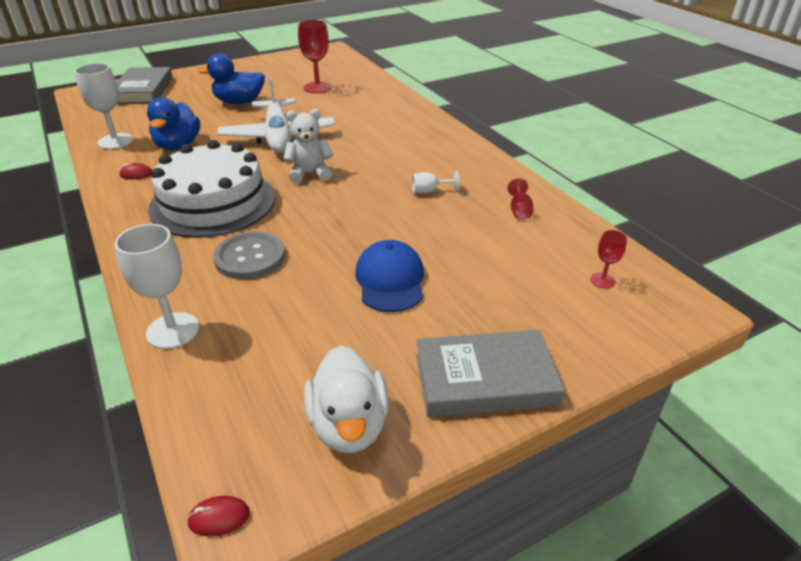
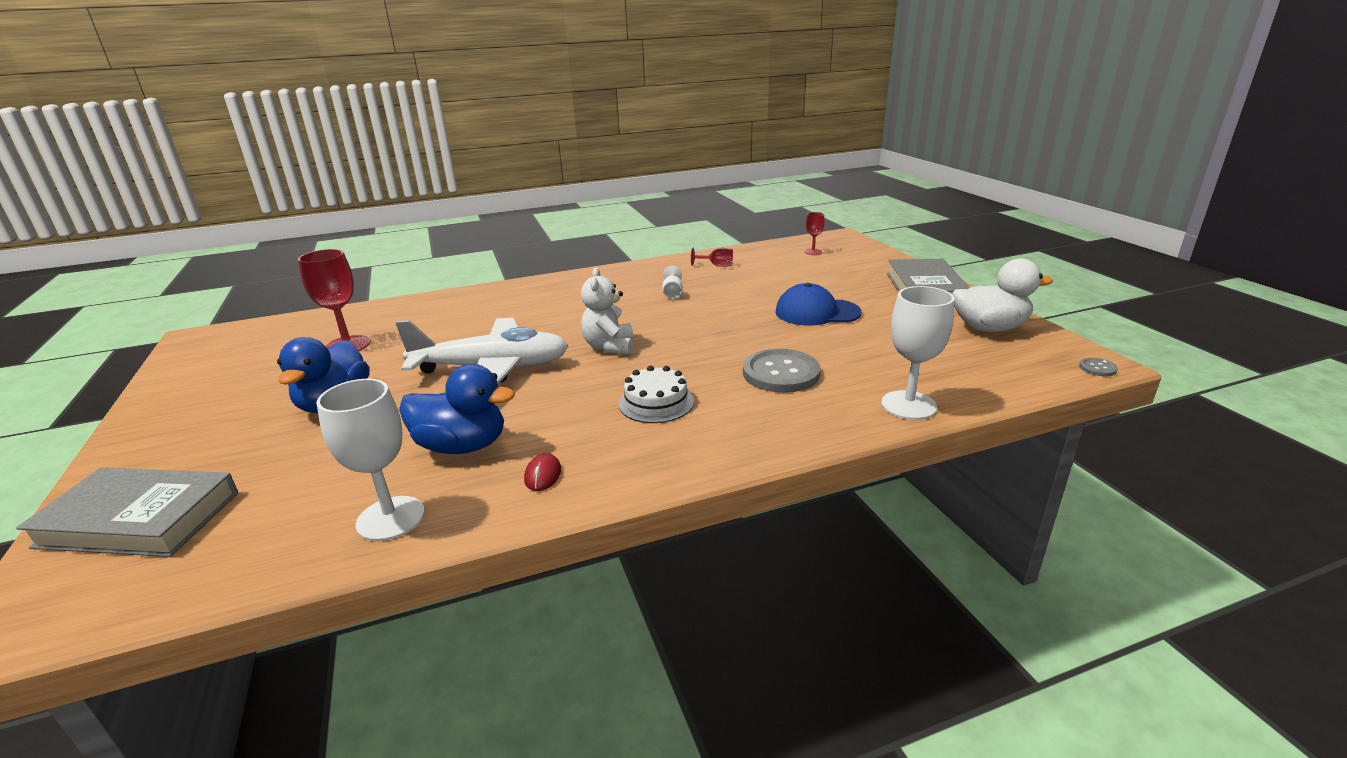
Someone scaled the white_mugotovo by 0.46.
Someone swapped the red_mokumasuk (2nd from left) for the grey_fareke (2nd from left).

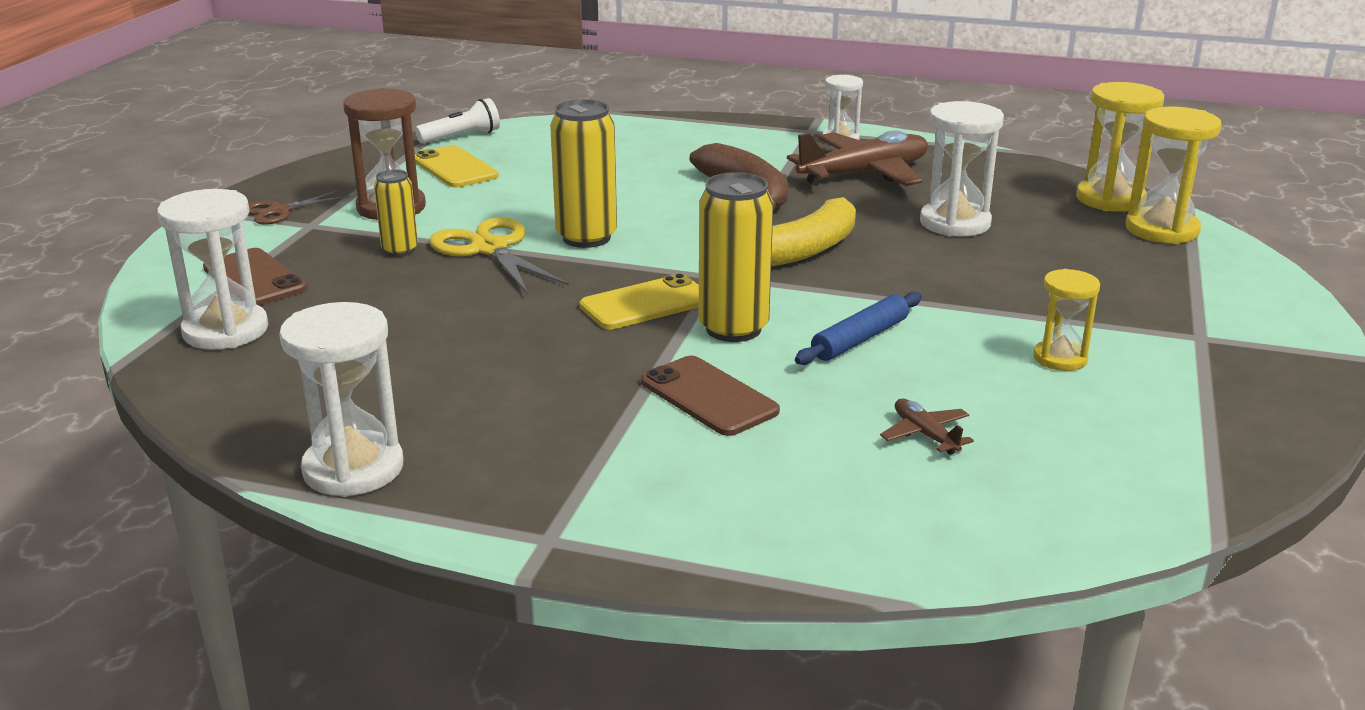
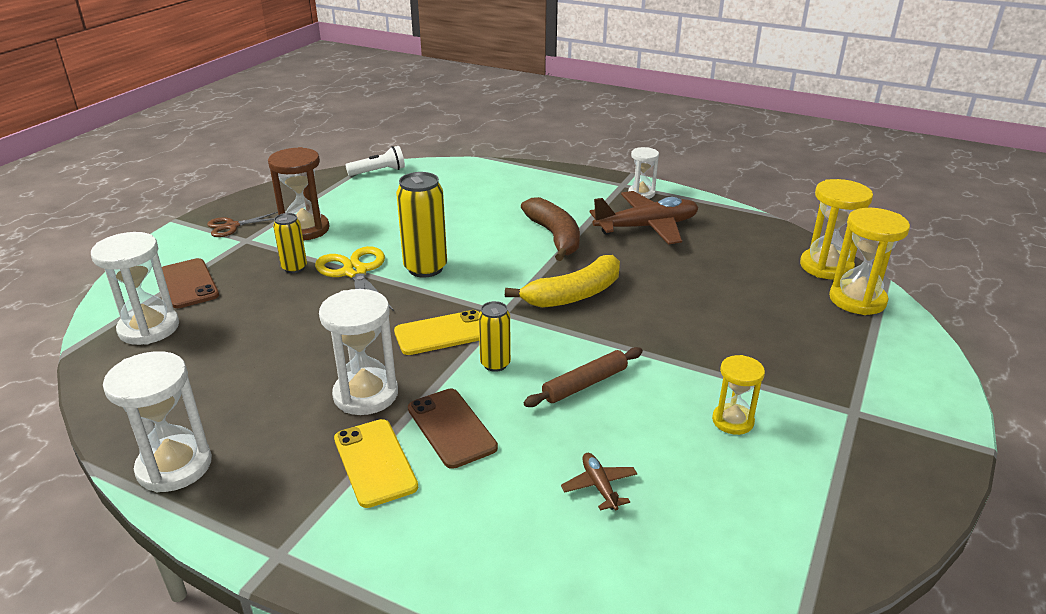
Someone carried the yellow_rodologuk (1st from left).
Someone scaled the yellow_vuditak (3rd from left) by 0.58.
Someone repainted the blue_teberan, which became the brown_teberan.
Someone carried the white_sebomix (4th from left in the first image).

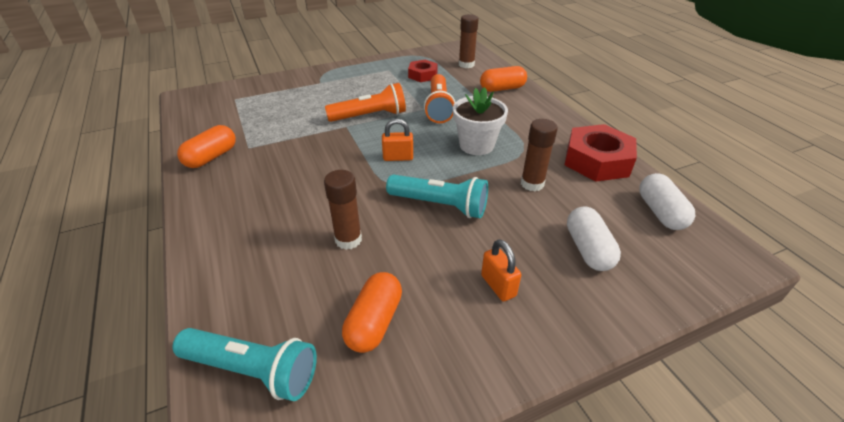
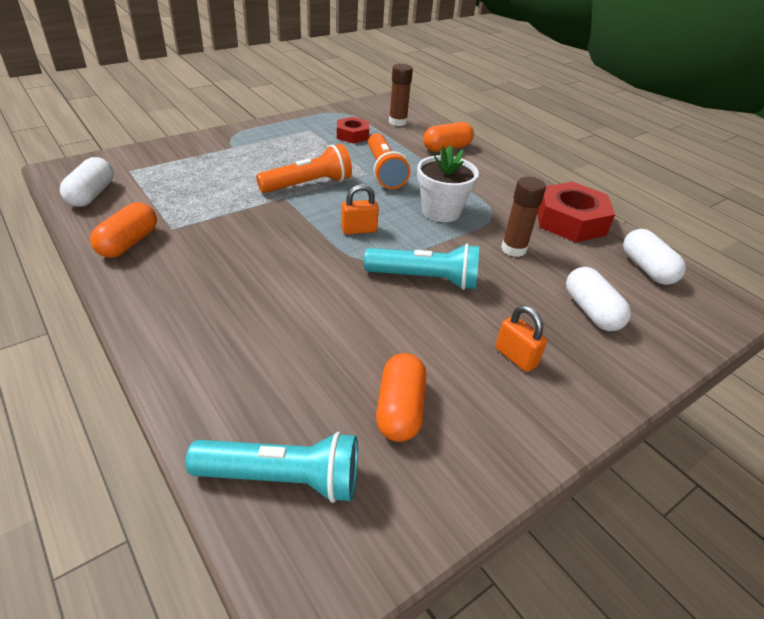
Someone took away the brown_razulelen (1st from left).
Someone put down the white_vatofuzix (1st from left).

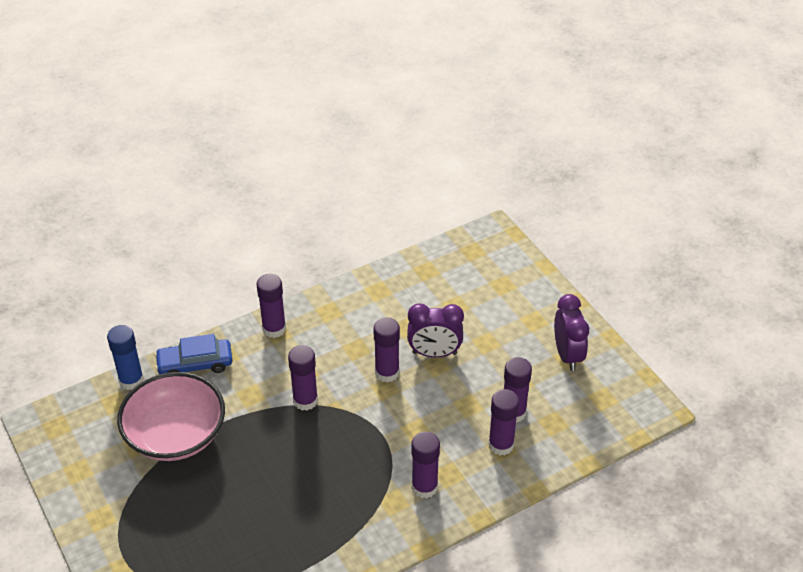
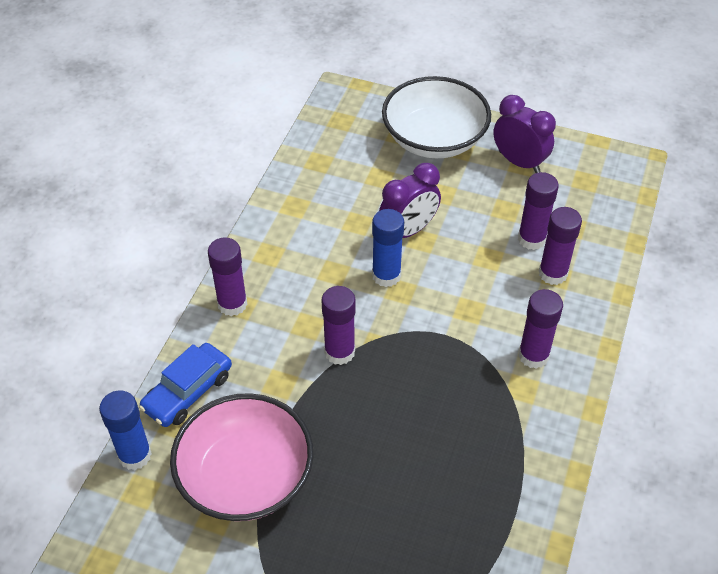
Someone repainted the purple_razulelen (3rd from left), which became the blue_razulelen (2nd from left).
Someone put down the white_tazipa.

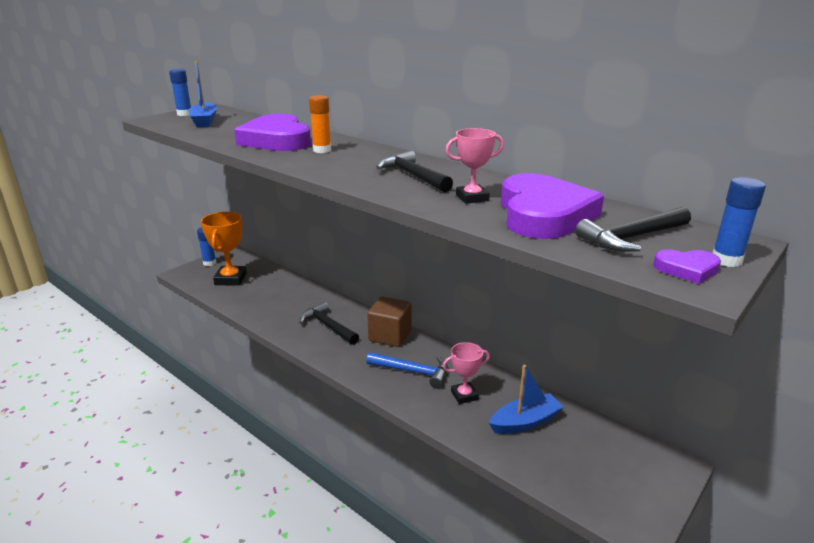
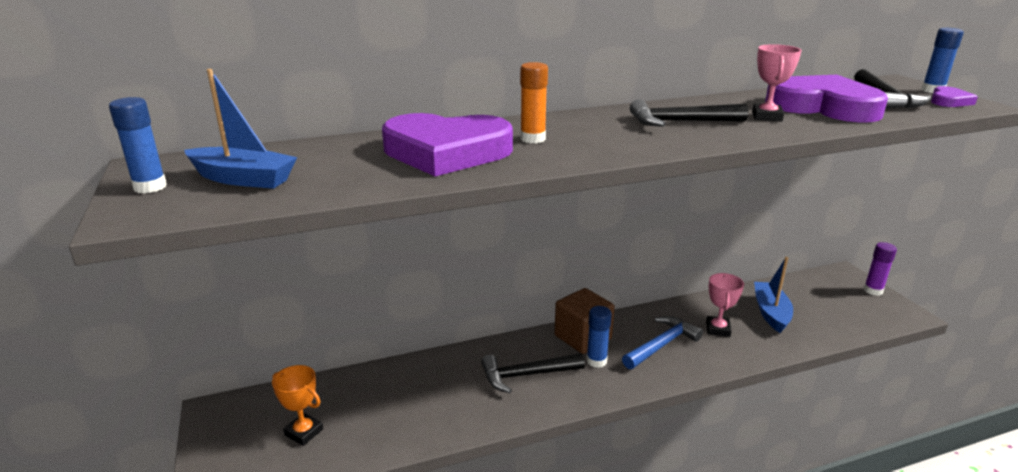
Someone carried the blue_razulelen (2nd from left).
Someone scaled the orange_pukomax by 0.60.
Someone put down the purple_razulelen.

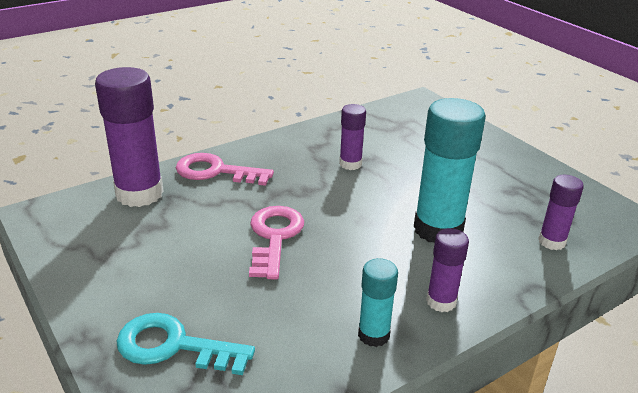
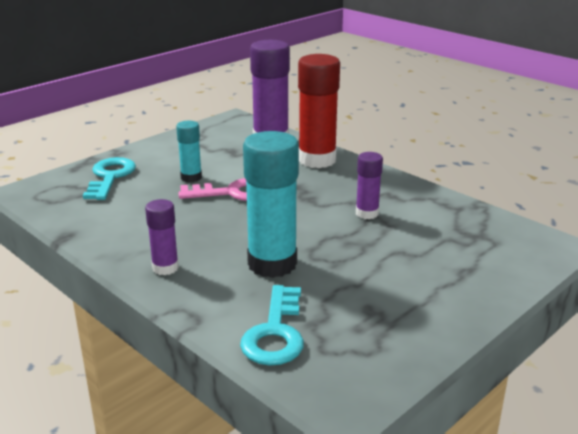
Someone swapped the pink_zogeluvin (1st from left) for the red_razulelen.
Someone carried the turquoise_razulelen (1st from left).
Someone swapped the purple_razulelen (4th from left) for the turquoise_zogeluvin (2nd from left).

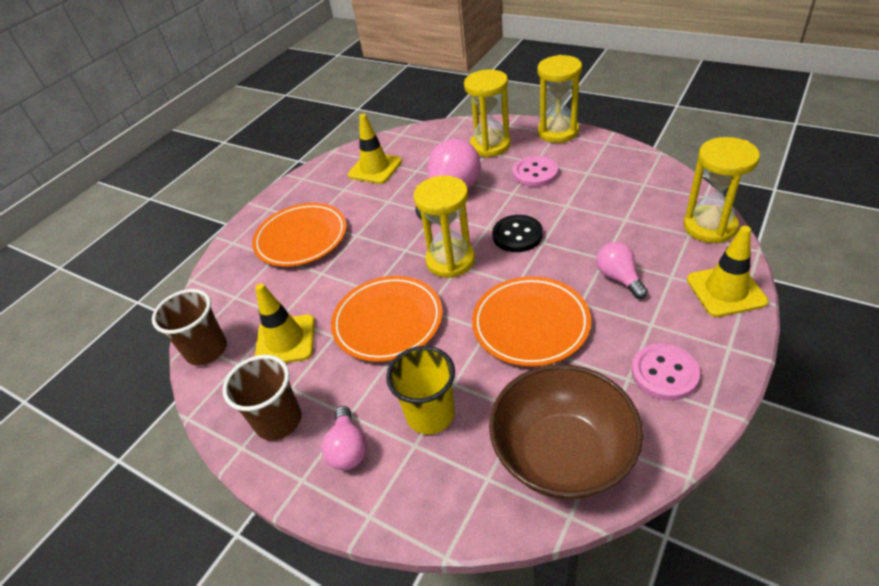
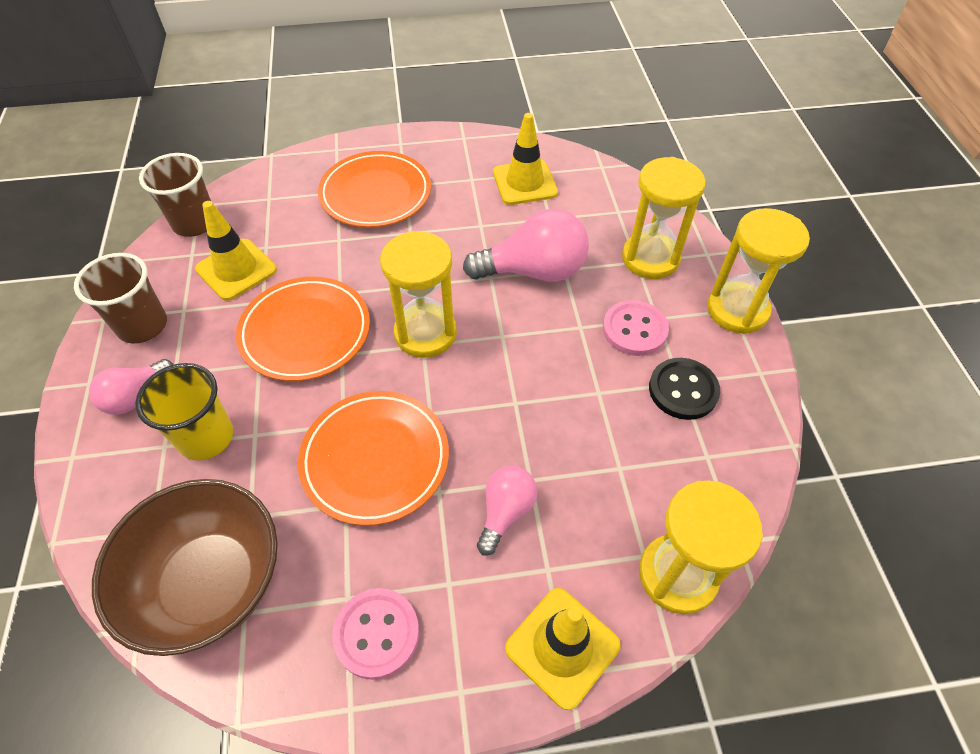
Someone carried the black_fareke.

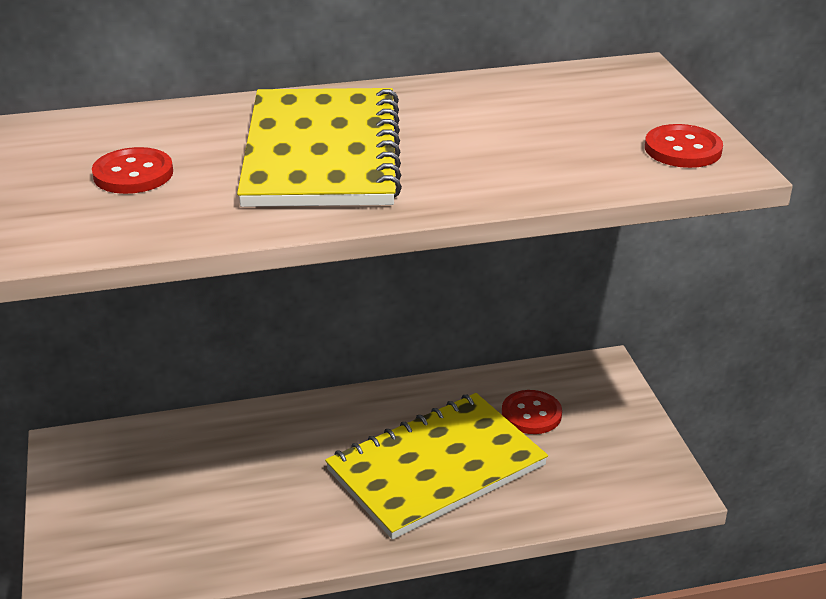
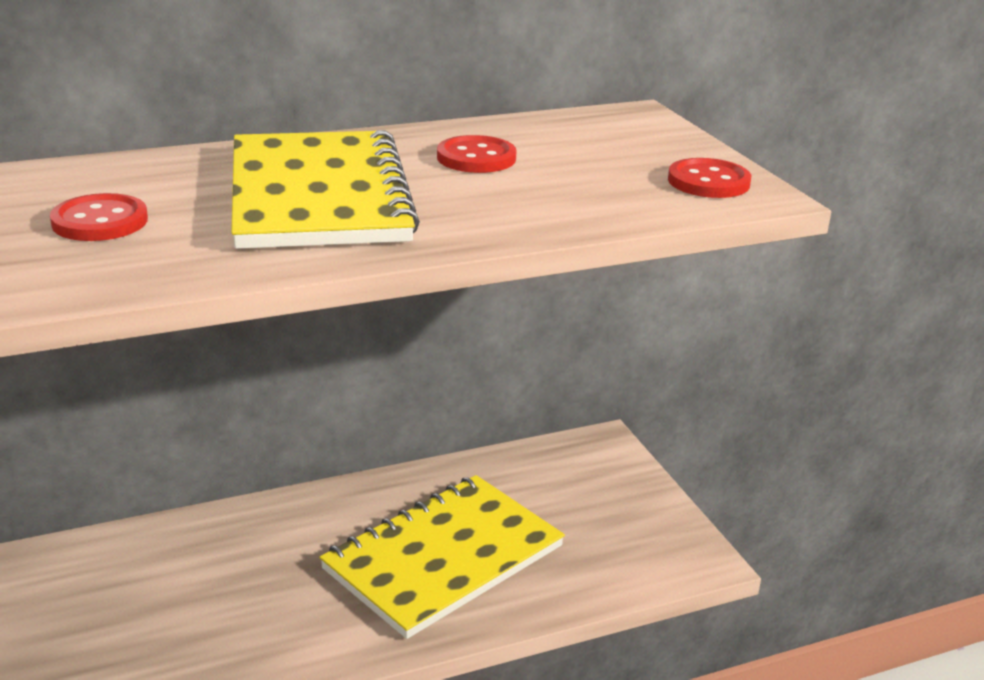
Someone carried the red_fareke (2nd from left).

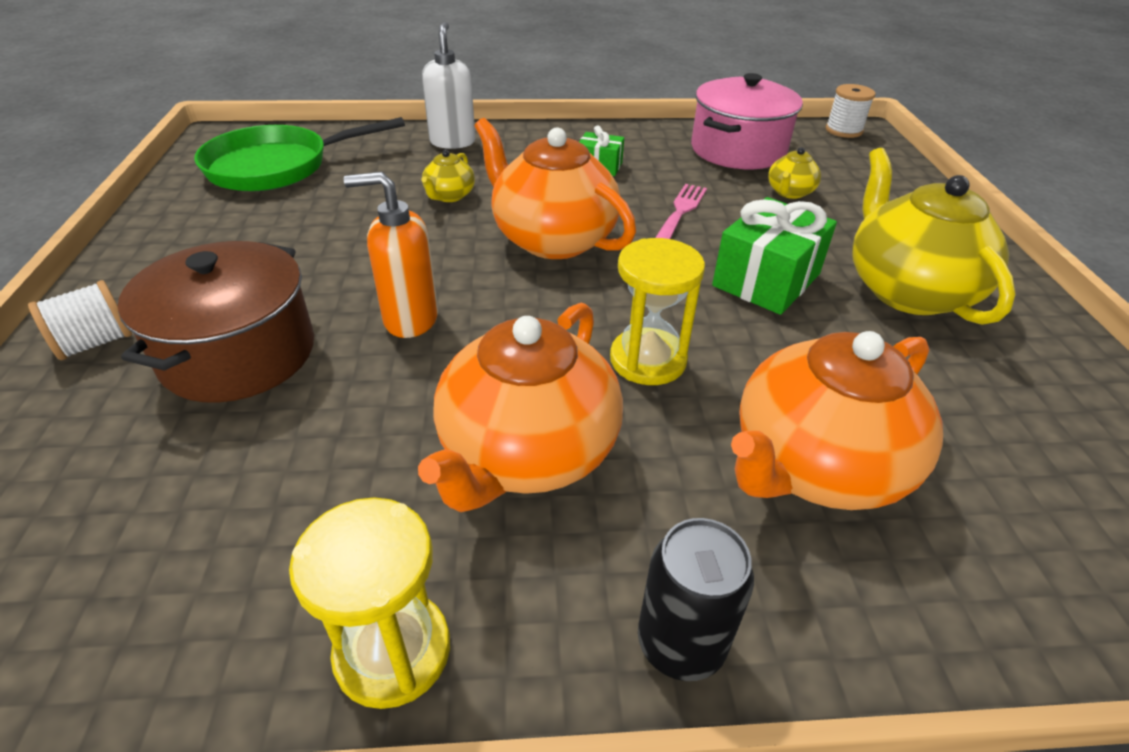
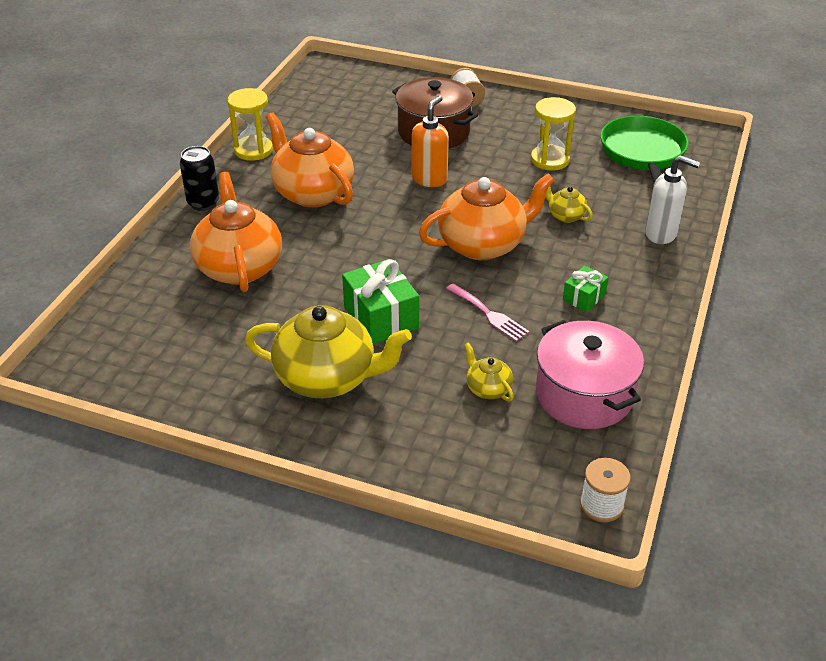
Someone carried the yellow_sebomix (2nd from left).

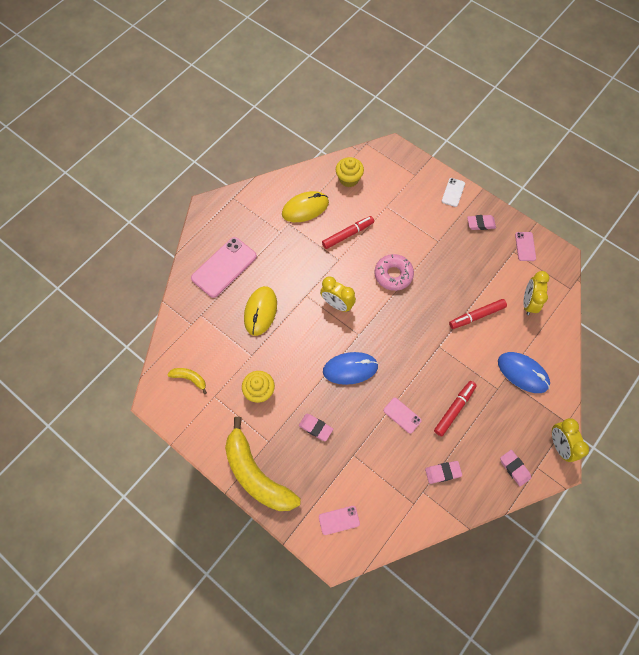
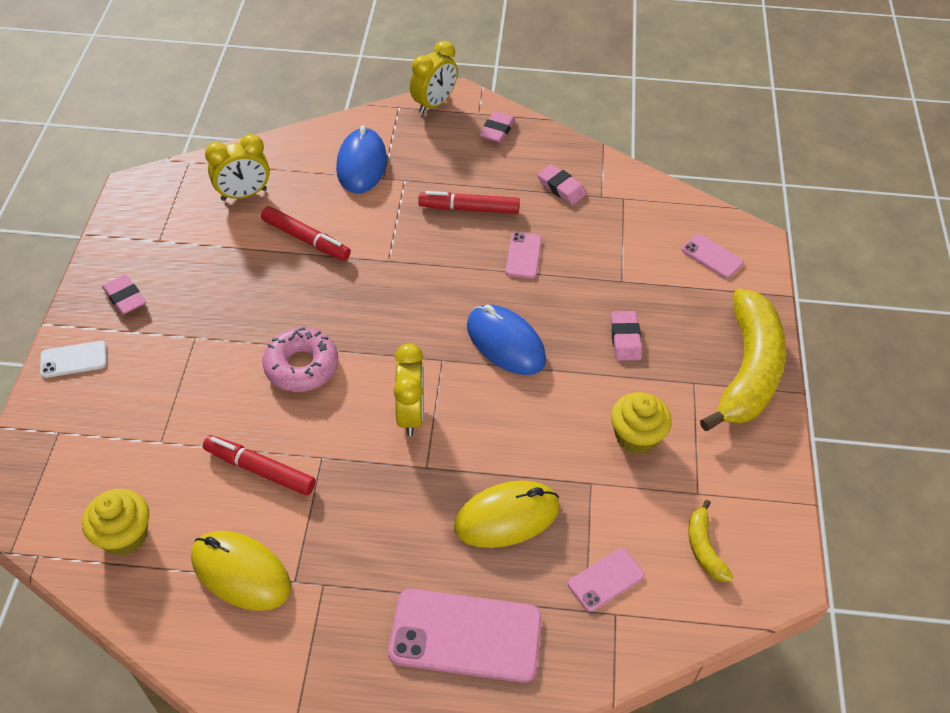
Someone carried the pink_rodologuk (4th from left in the first image).

